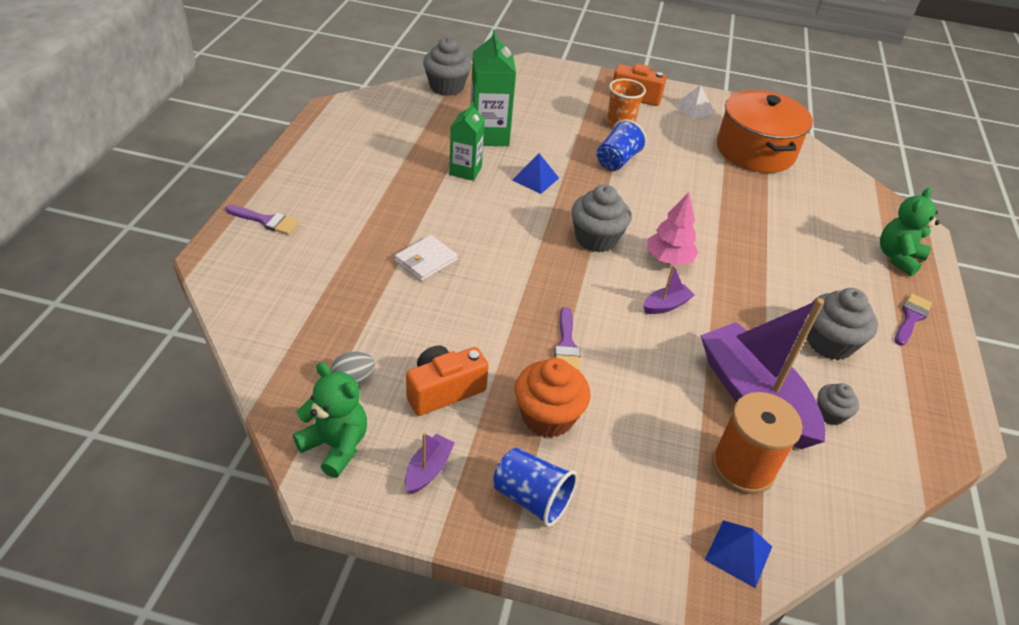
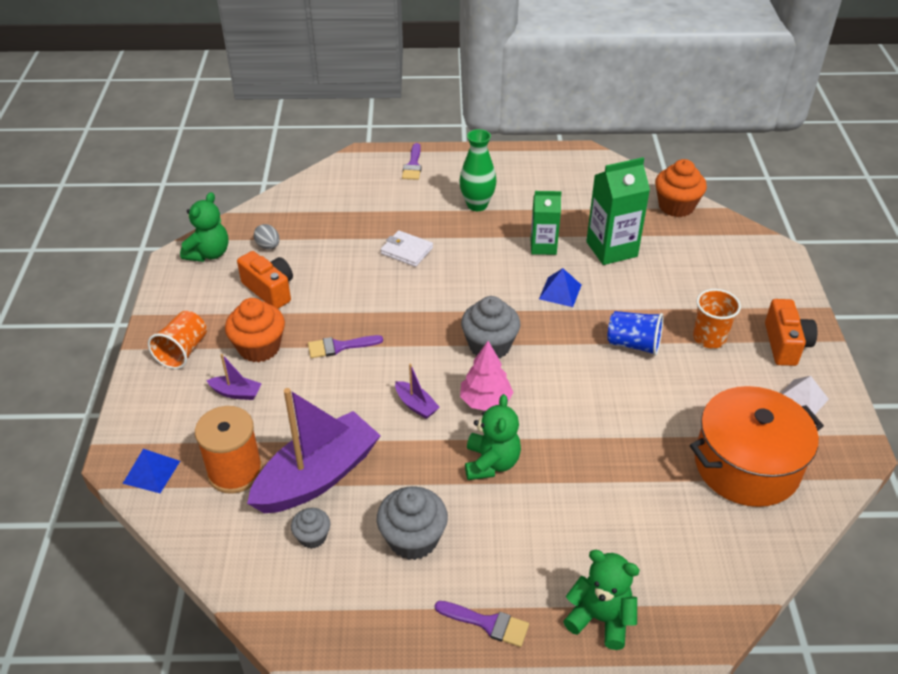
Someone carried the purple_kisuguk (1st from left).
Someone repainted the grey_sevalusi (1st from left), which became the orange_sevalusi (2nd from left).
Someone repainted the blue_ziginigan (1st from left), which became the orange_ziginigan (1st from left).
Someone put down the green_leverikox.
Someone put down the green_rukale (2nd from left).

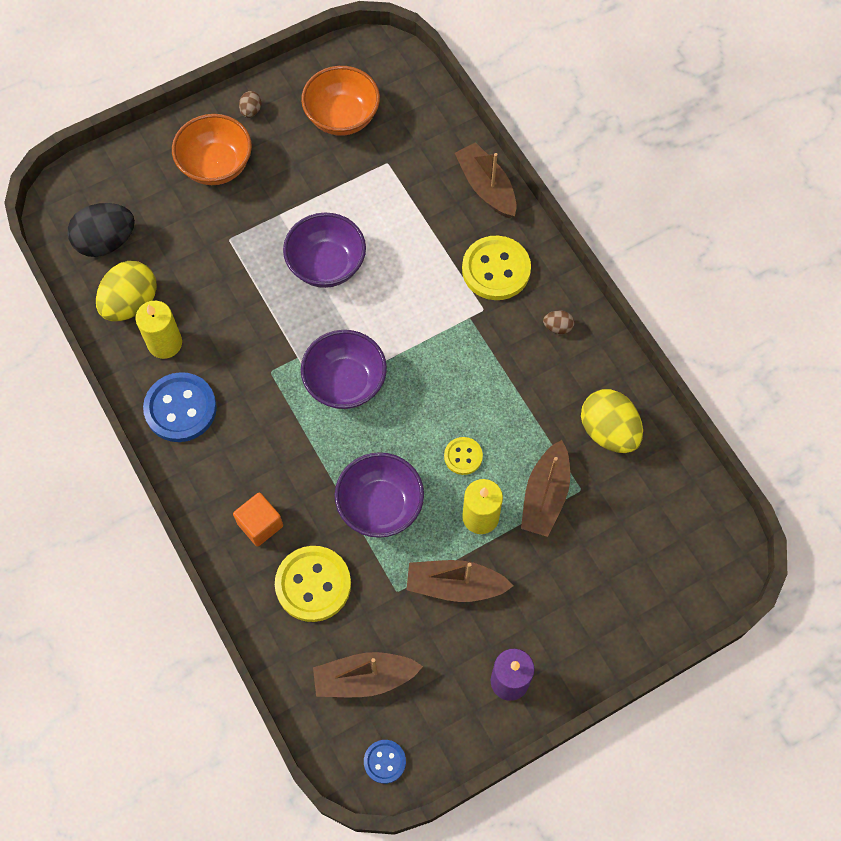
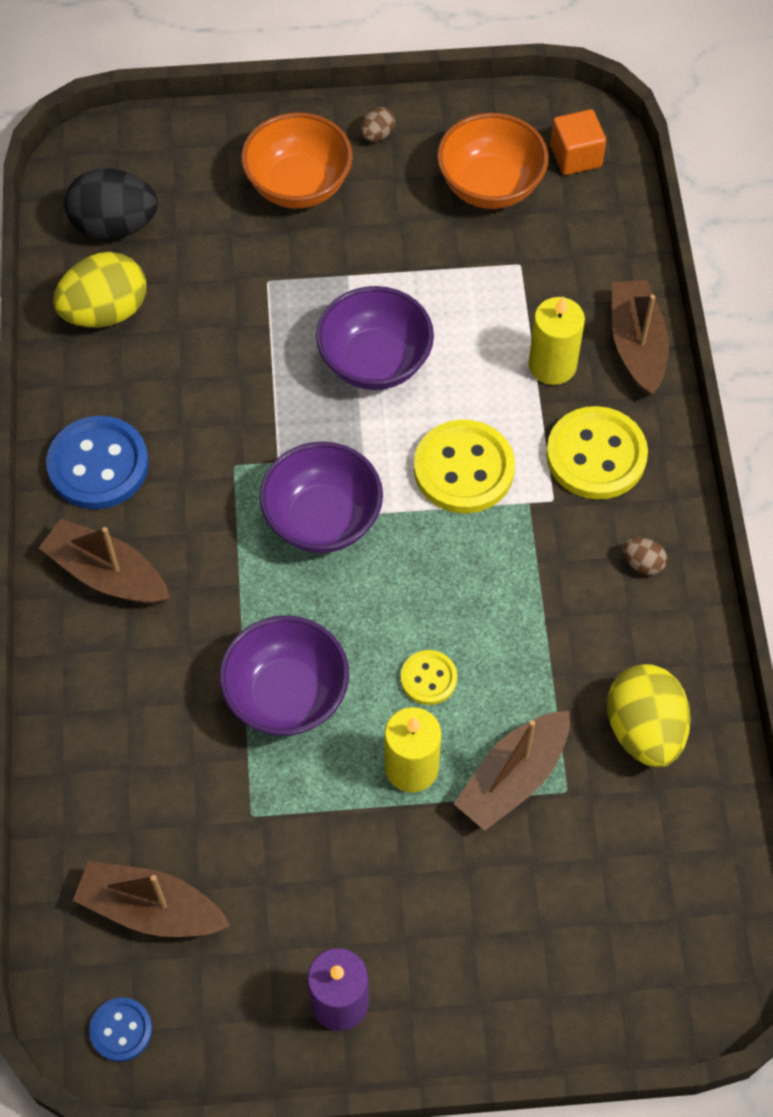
Someone carried the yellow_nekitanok (1st from left in the first image).
Someone carried the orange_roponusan.
Someone carried the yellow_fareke (1st from left in the first image).
Someone carried the brown_kisuguk (2nd from left in the first image).

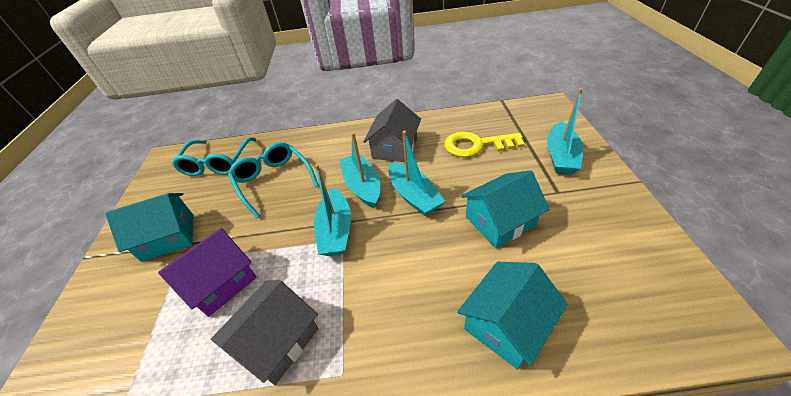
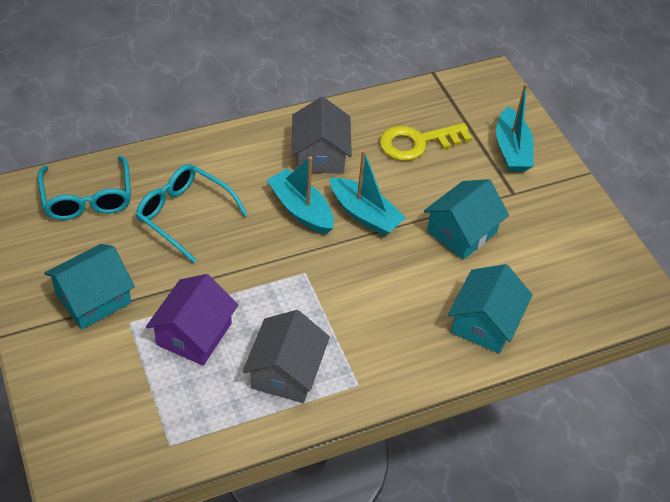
Someone took away the turquoise_kisuguk (1st from left).

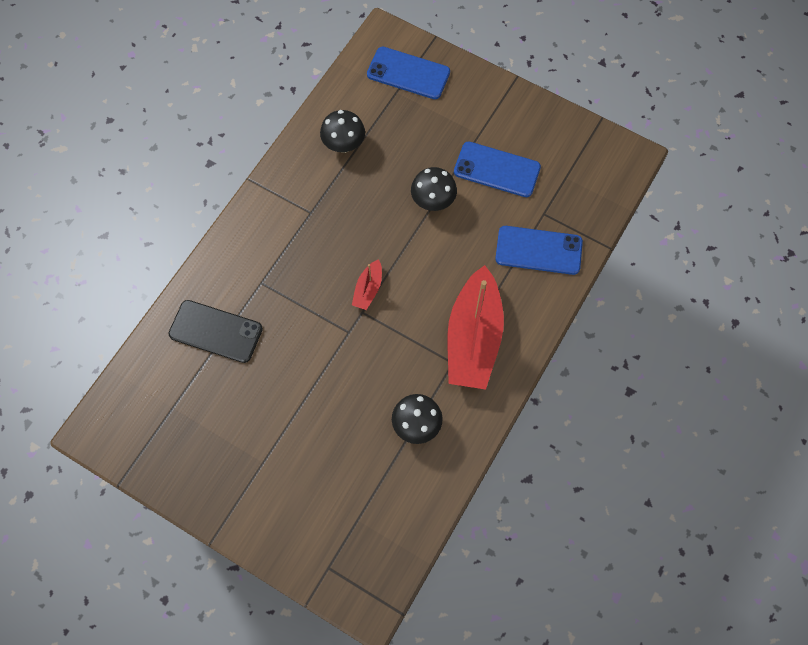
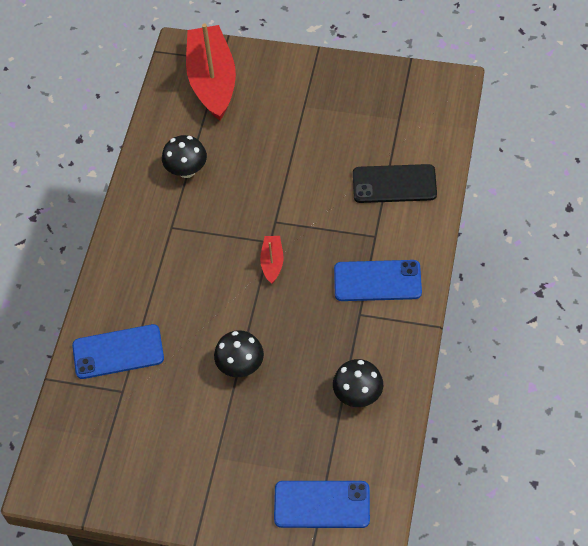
Someone carried the red_kisuguk (2nd from left in the first image).
Someone carried the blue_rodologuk (2nd from left in the first image).

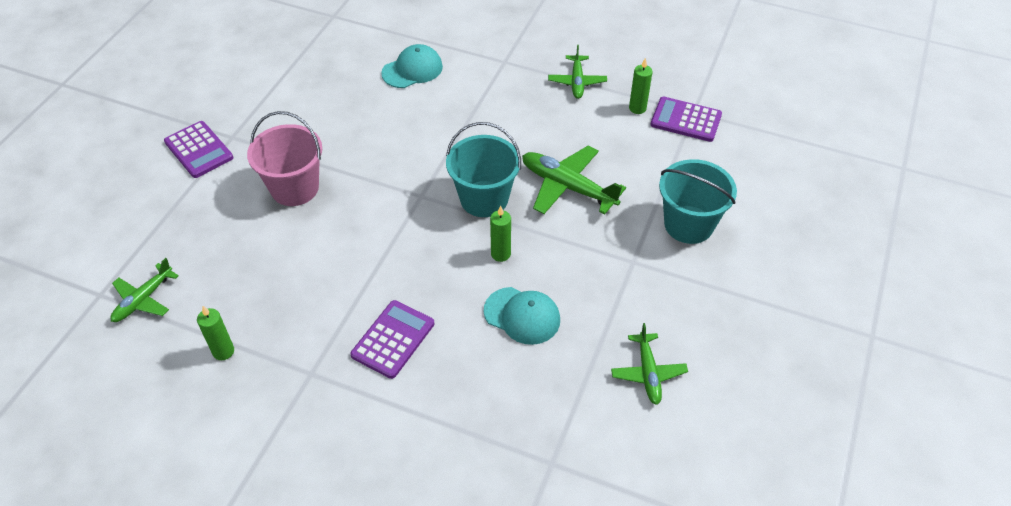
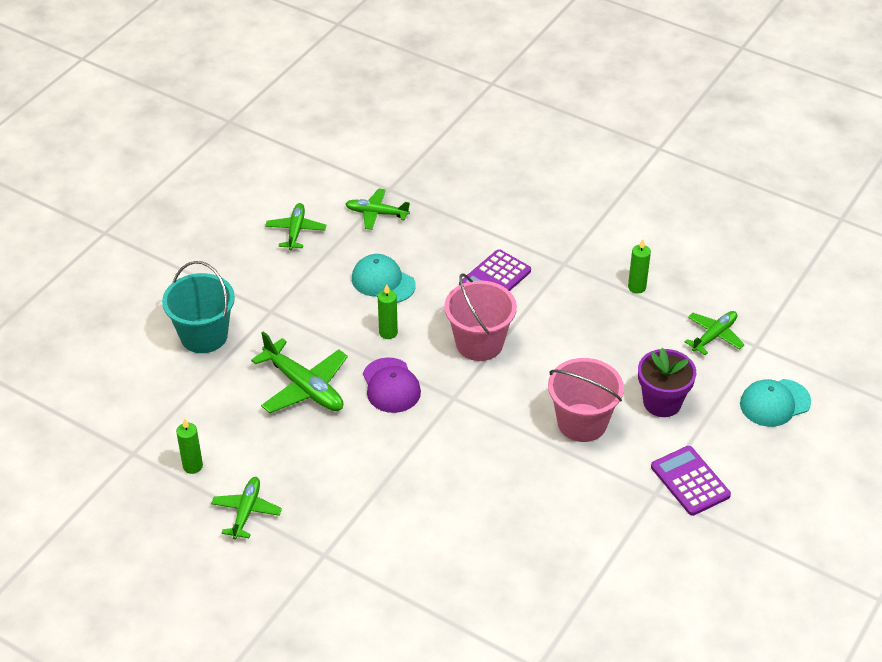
Someone carried the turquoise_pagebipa (1st from left in the first image).
Someone swapped the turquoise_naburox (1st from left) for the purple_pagebipa.
Someone took away the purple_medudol (3rd from left).
Someone put down the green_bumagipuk (4th from left).
Someone put down the pink_naburox (1st from left).
Someone put down the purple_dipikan.

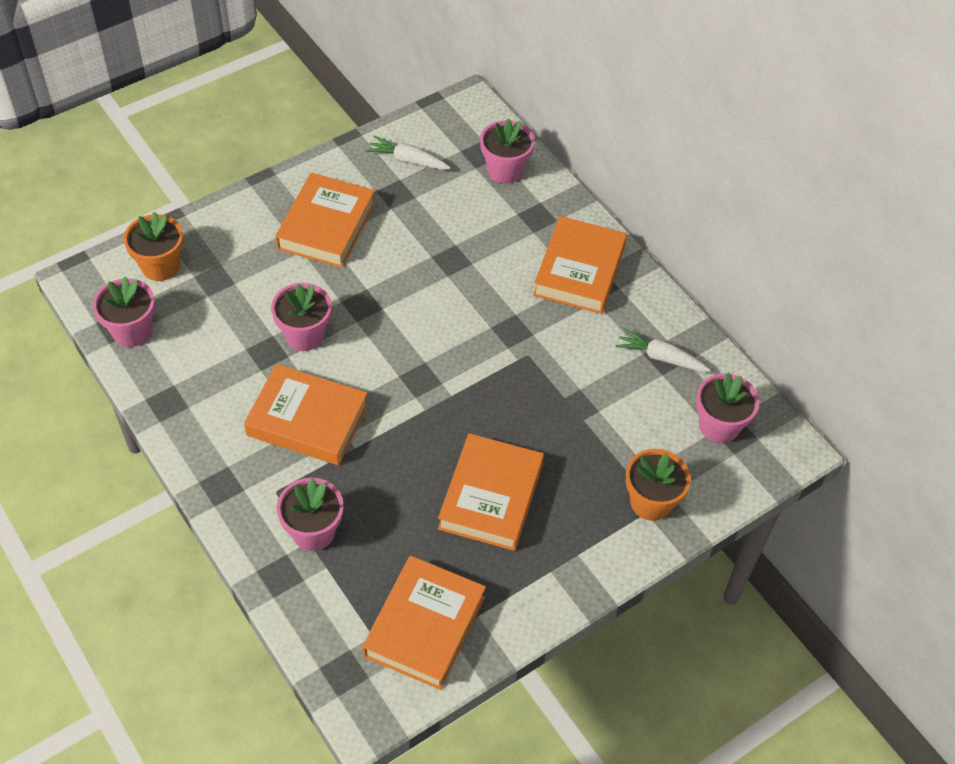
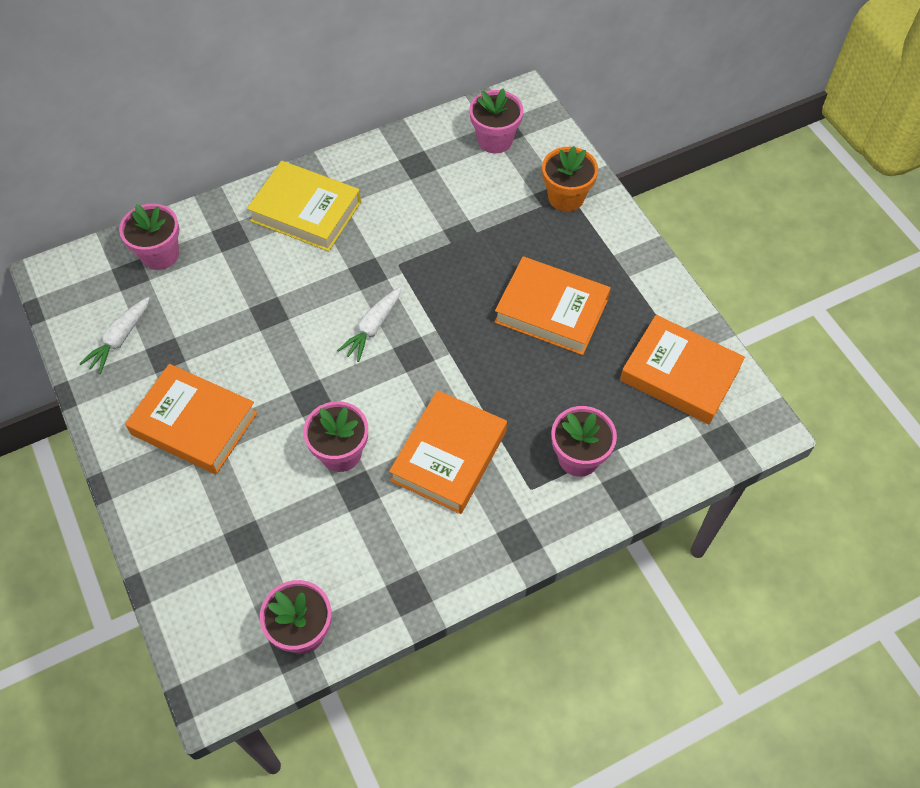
Someone took away the orange_dipikan (1st from left).
Someone repainted the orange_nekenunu (5th from left), which became the yellow_nekenunu.
Someone carried the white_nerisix (2nd from left).

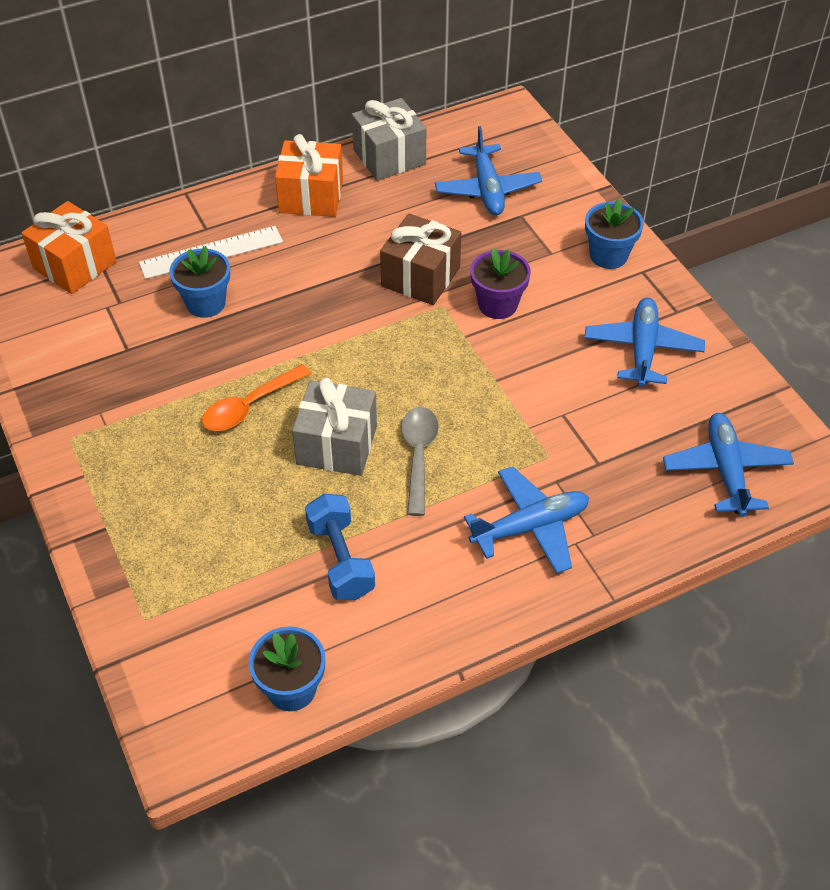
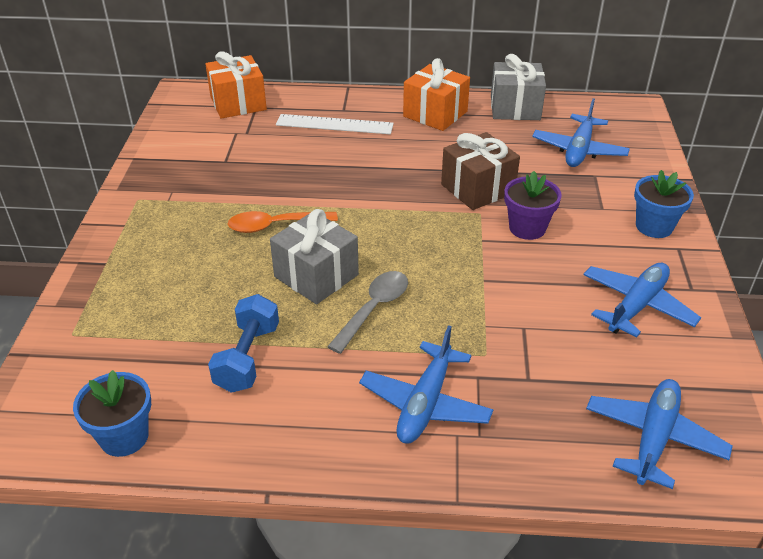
Someone took away the blue_dipikan (1st from left).
Someone rotated the blue_bumagipuk (2nd from left in the first image) by 105 degrees clockwise.

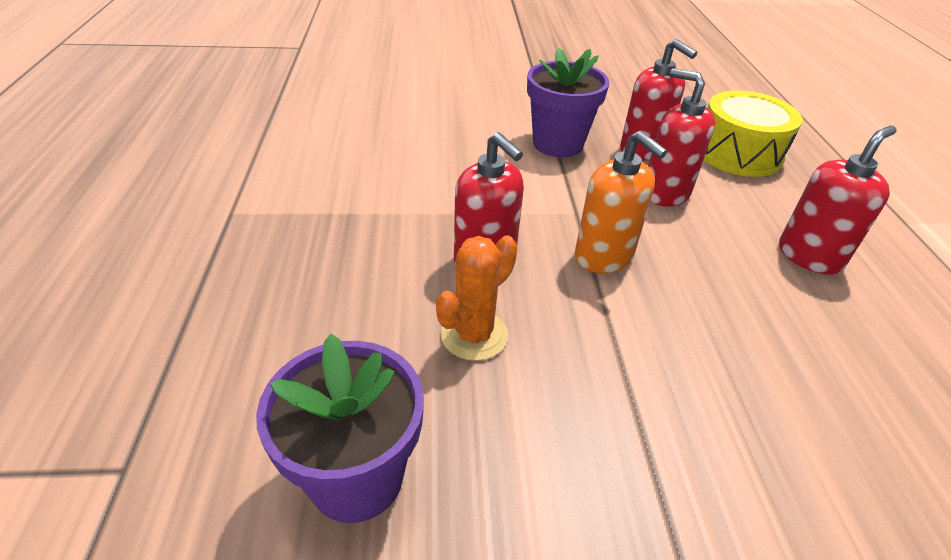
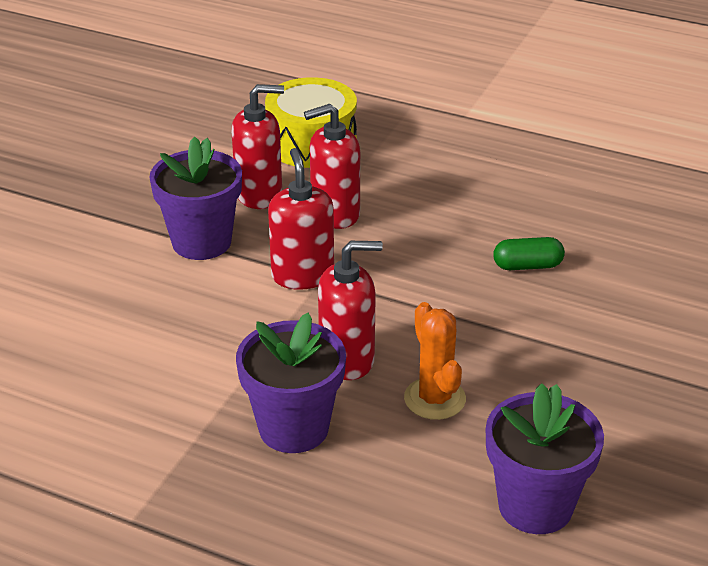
Someone took away the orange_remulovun.
Someone carried the red_remulovun (4th from left in the first image).
Someone put down the purple_dipikan (2nd from left).
Someone put down the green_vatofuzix.

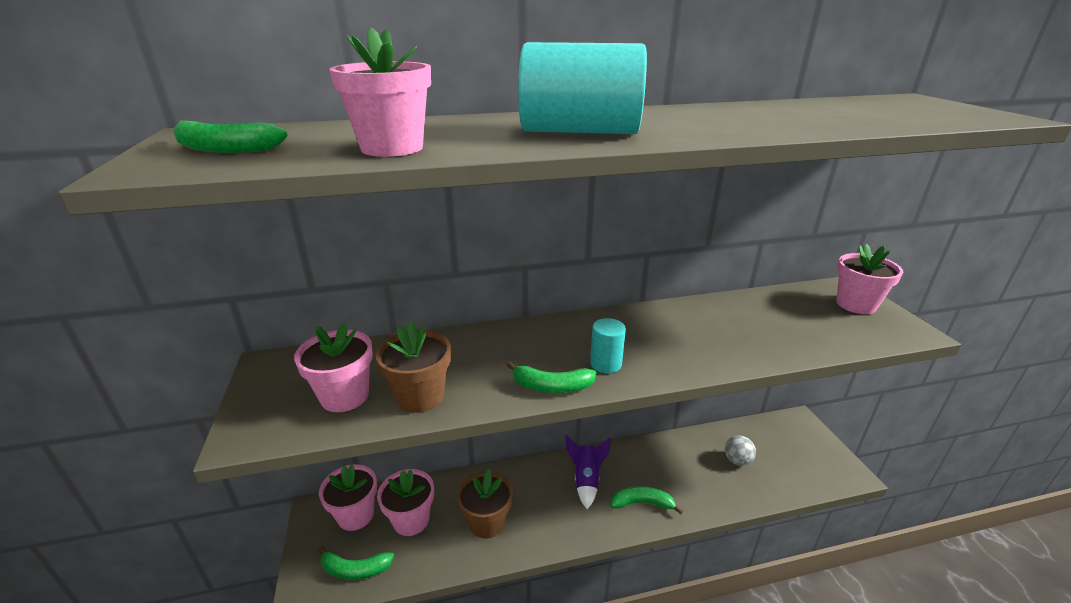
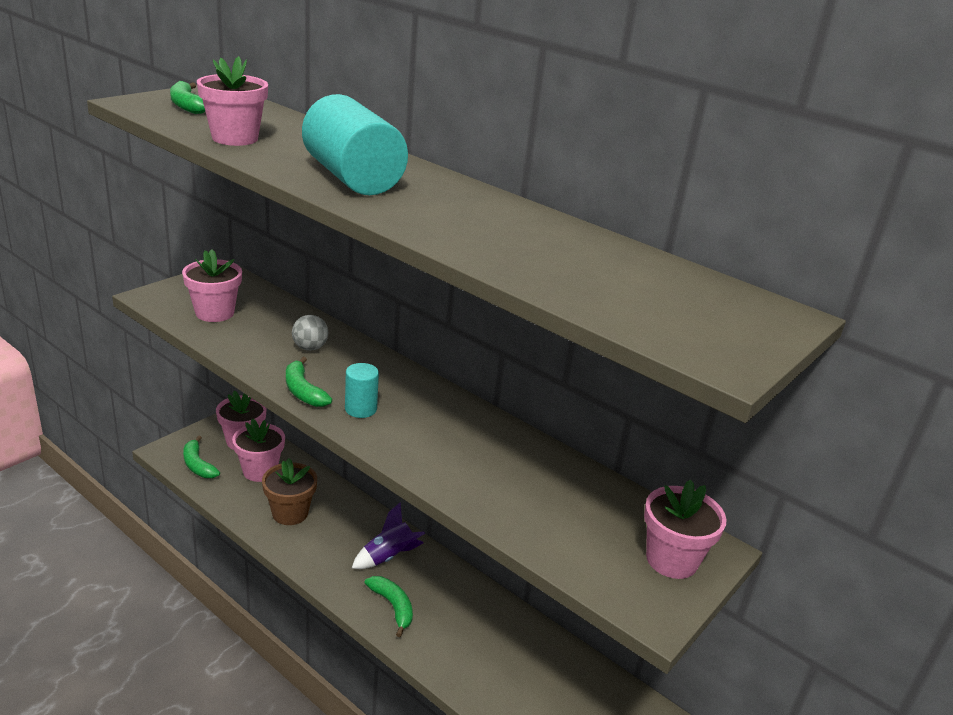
Someone took away the brown_dipikan (1st from left).
Someone carried the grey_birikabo.

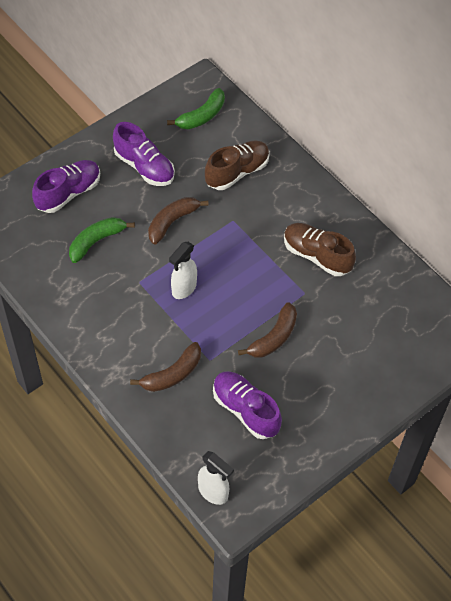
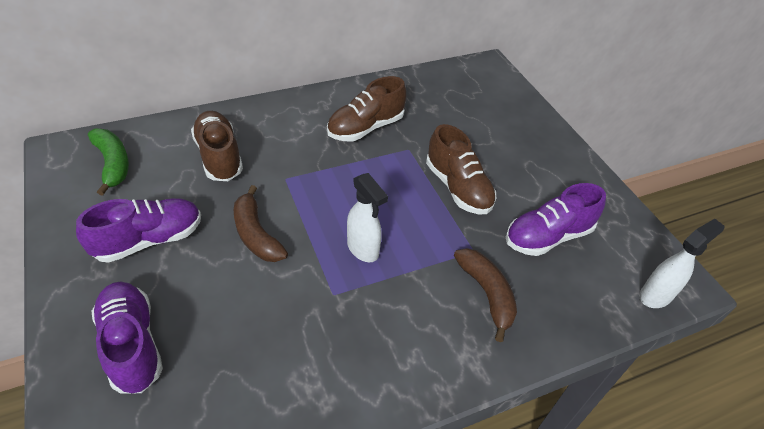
Someone took away the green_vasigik (1st from left).
Someone swapped the brown_vasigik (3rd from left) for the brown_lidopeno (3rd from left).

